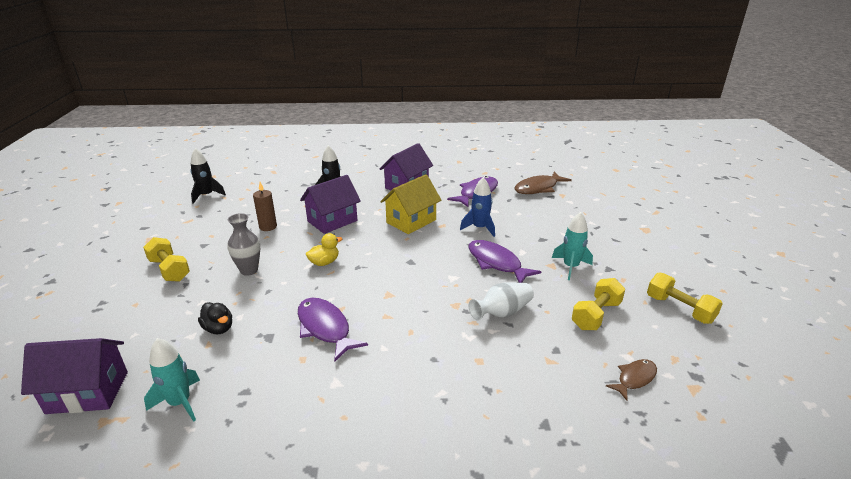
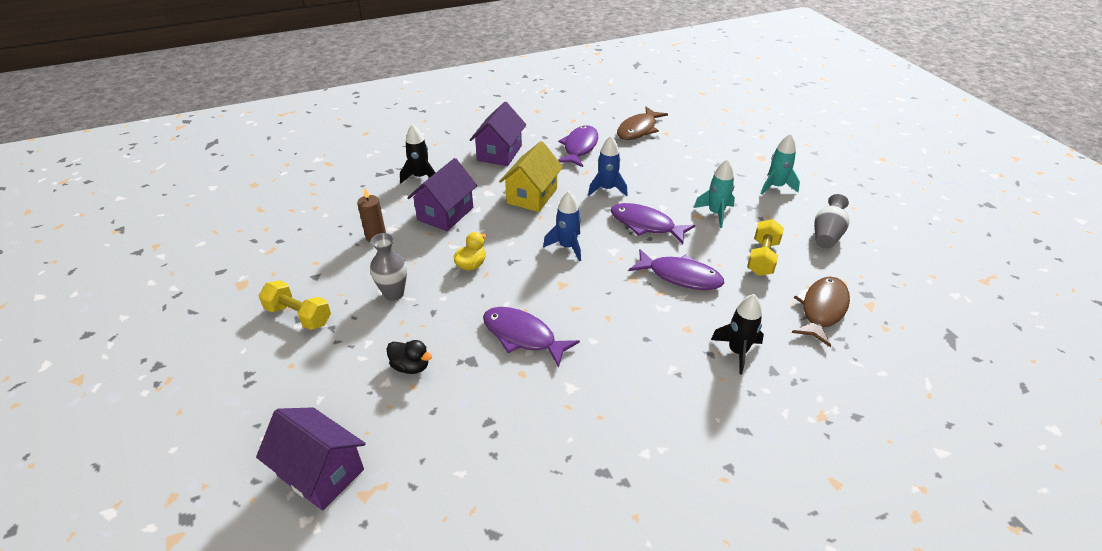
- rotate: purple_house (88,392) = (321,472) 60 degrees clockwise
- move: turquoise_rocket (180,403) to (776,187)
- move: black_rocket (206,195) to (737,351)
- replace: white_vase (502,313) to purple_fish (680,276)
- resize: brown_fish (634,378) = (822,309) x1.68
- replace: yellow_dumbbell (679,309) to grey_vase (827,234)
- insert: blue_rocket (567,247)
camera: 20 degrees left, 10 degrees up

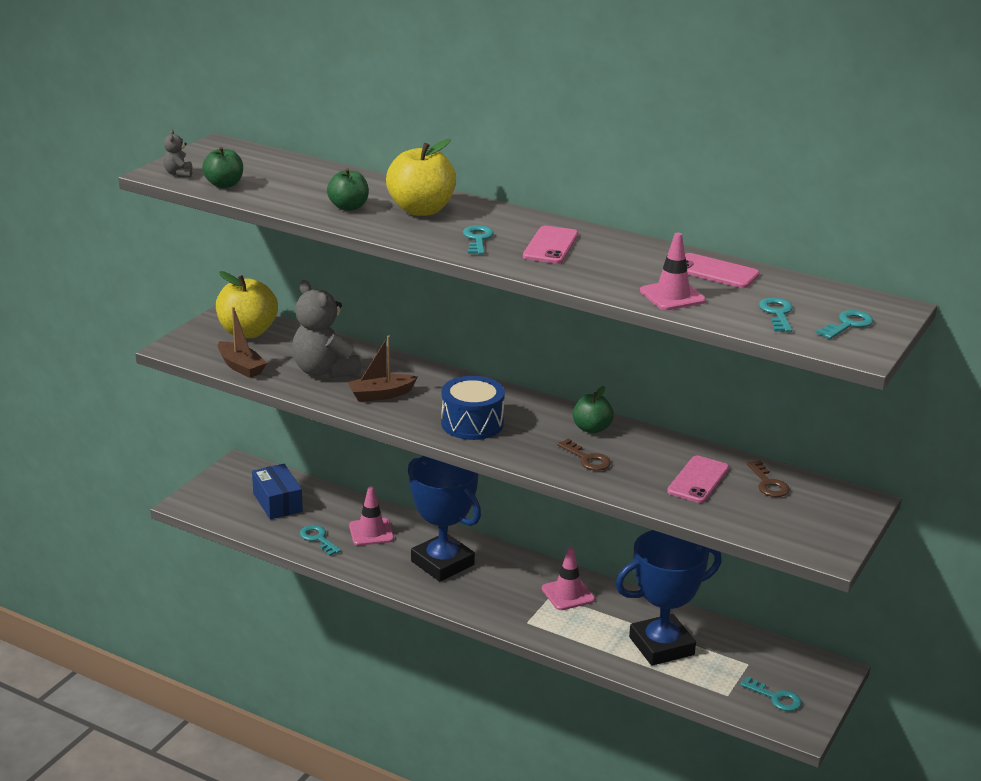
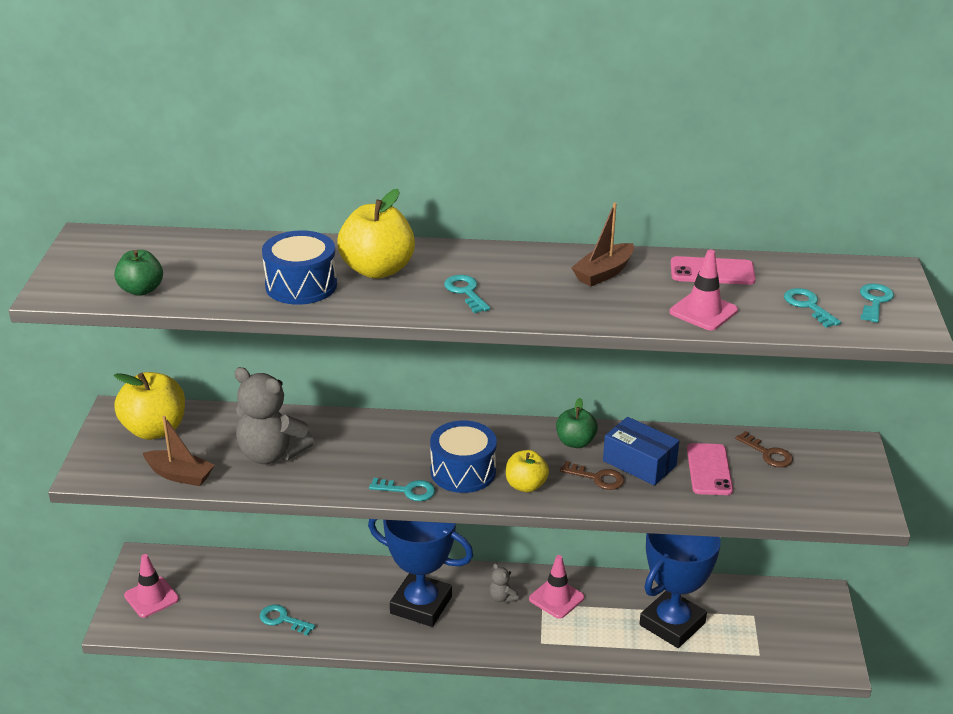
- move: grey_teddy_bear (179,174) to (502,597)
- move: blue_box (277,502) to (639,463)
- replace: green_apple (348,207) to blue_drum (301,285)
- move: brown_boat (380,395) to (603,273)
- move: pink_traffic_cone (371,532) to (151,597)
- delete: pink_phone (550,246)
- move: turquoise_key (775,697) to (408,491)
- insert: yellow_apple (526,485)
camera: 25 degrees left, 5 degrees up

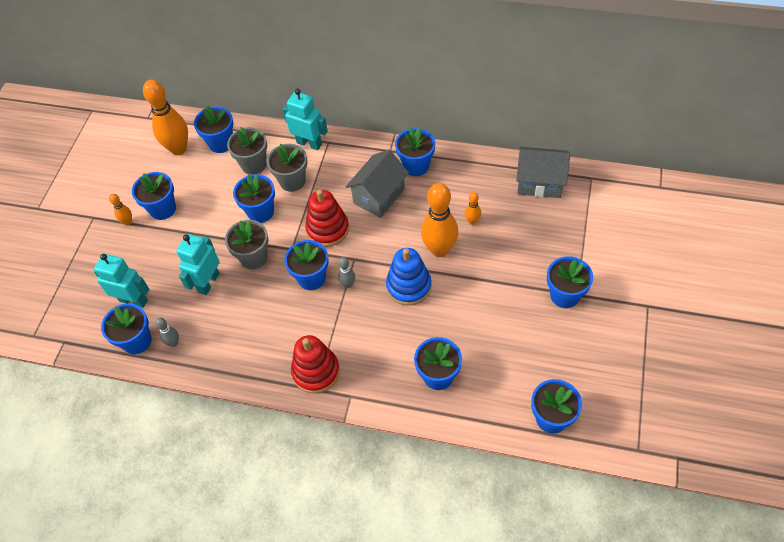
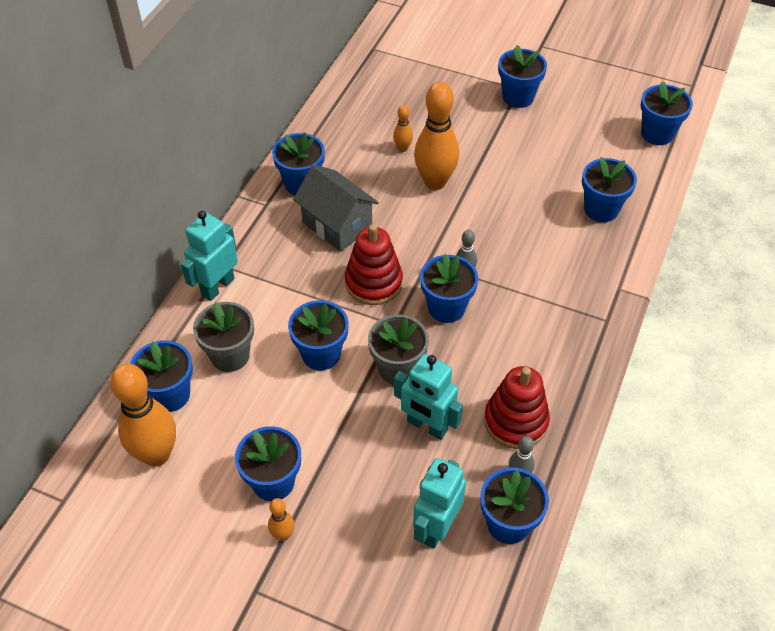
- delete: grey_flower_pot (292,181)
- move: red_stacking_toy (316,371) to (515,421)
- delete: blue_stacking_toy (409,286)
- delete: grey_house (539,183)
camera: 85 degrees left, 5 degrees down

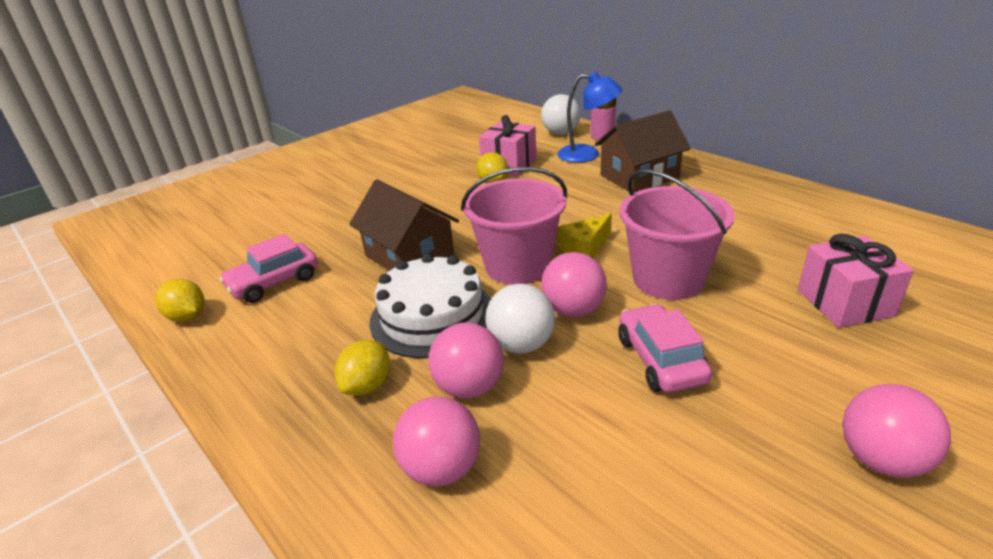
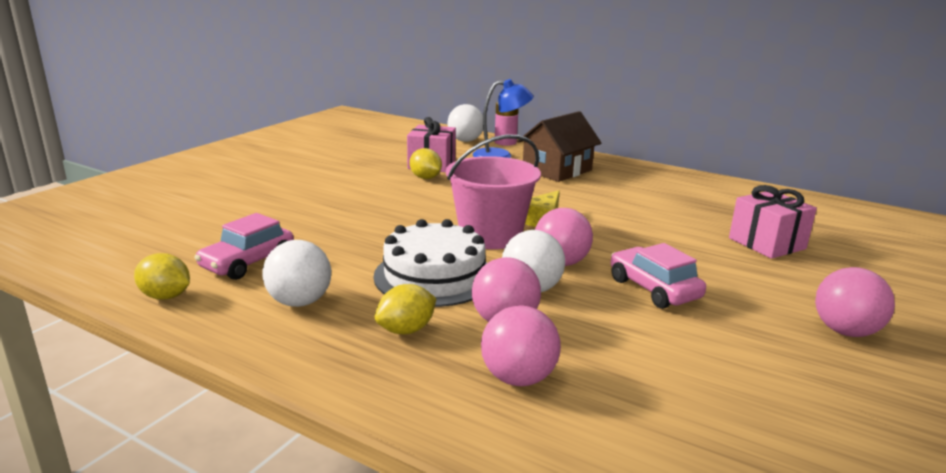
- rotate: yellow_lemon (367,385) = (406,330) 45 degrees clockwise
- delete: brown_house (409,255)
- delete: pink_bucket (668,279)
- insert: white_ball (299,302)
camera: 20 degrees left, 10 degrees down

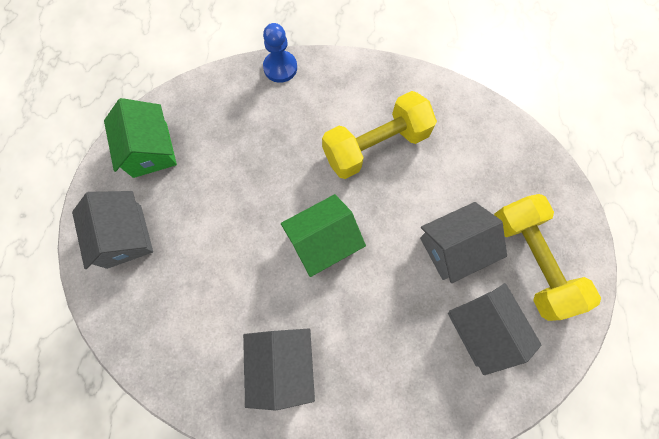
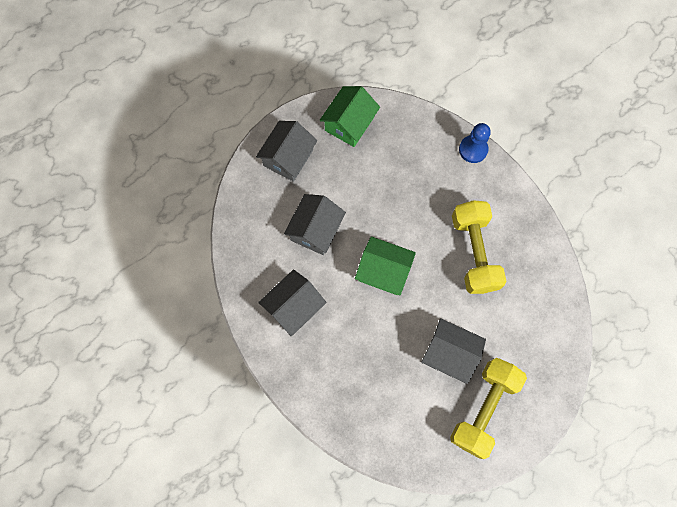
- rotate: yellow_dumbbell (375,146) = (474,253) 60 degrees clockwise
- move: grey_house (482,328) to (315,230)
camera: 50 degrees right, 0 degrees up

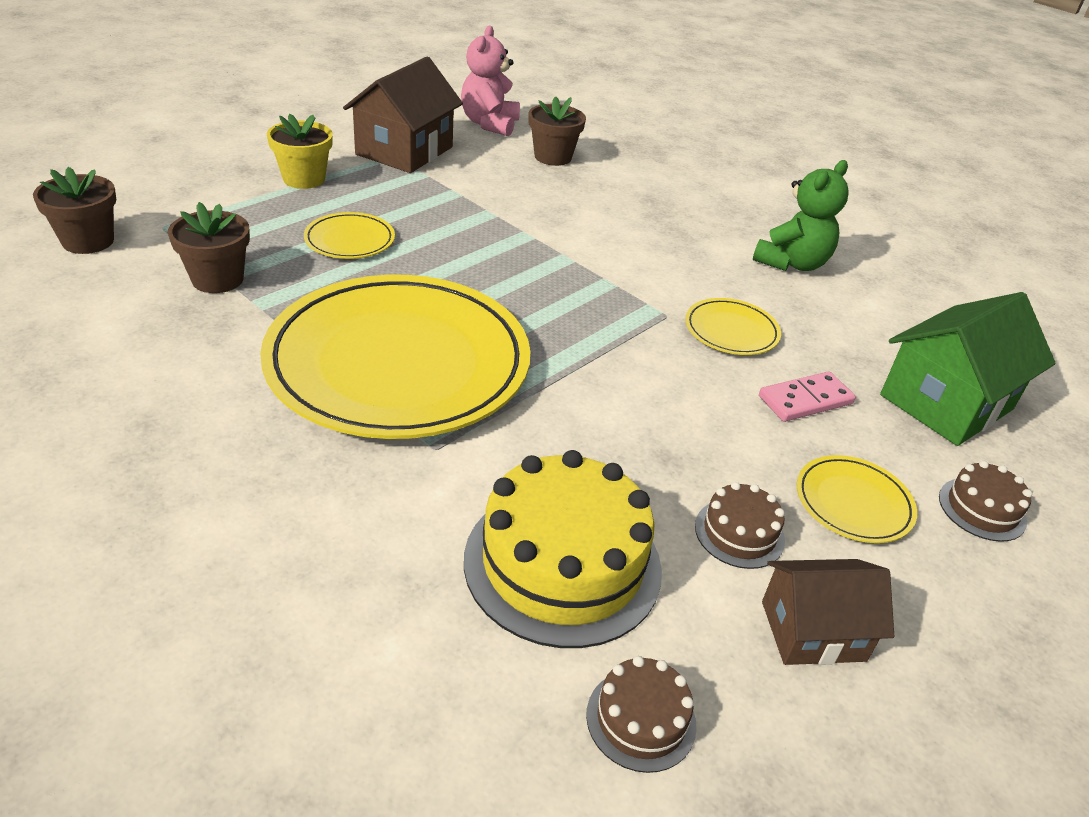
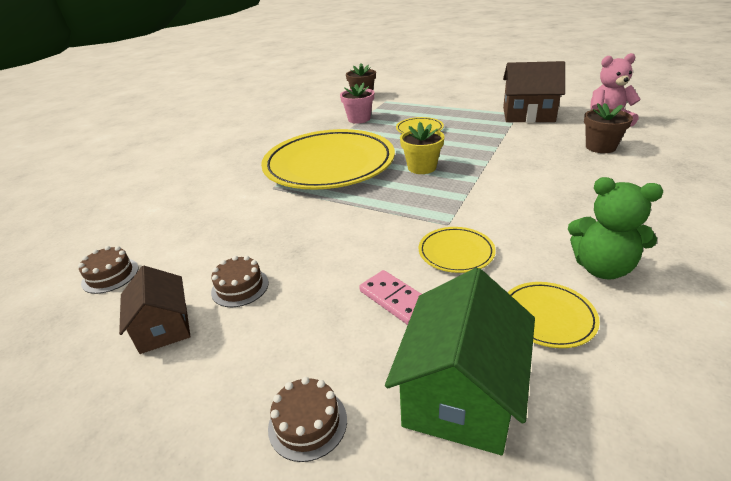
- recolor: brown_flower_pot (217,279) to pink_flower_pot (359,119)
- move: yellow_flower_pot (304,179) to (422,167)
- delete: yellow_cake (562,563)
- move: yellow_plate (853,503) to (547,317)
- rotate: green_house (946,402) = (460,393) 75 degrees clockwise
camera: 80 degrees right, 5 degrees down

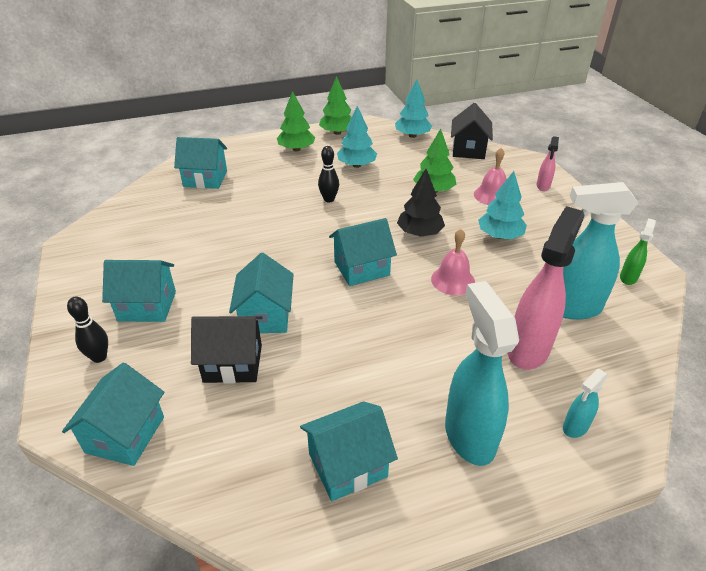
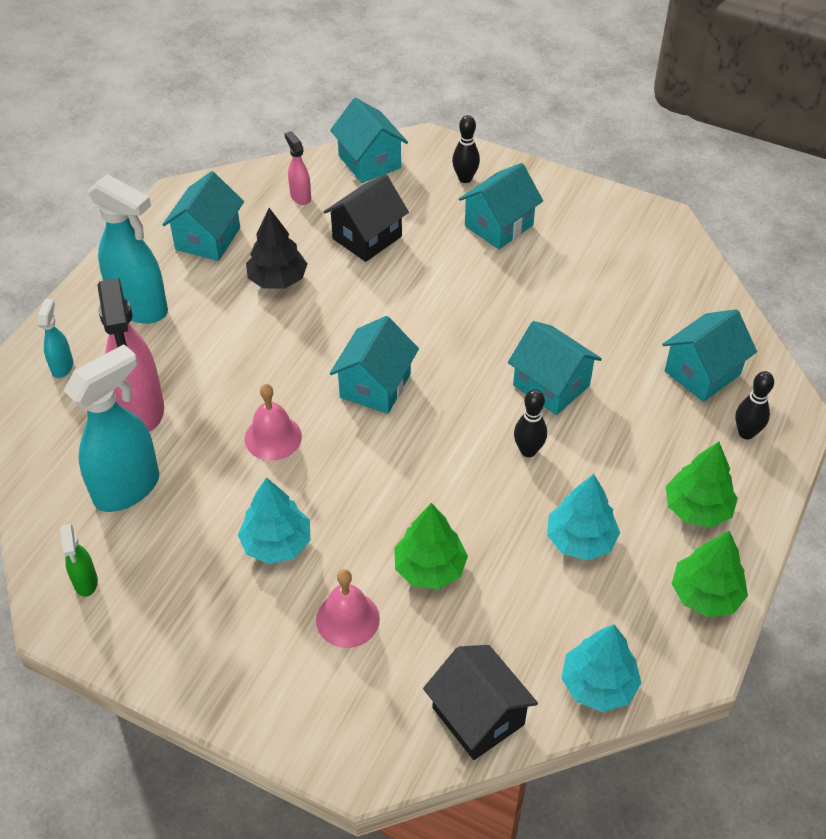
- move: turquoise_house (265,316) to (551,385)
- move: black_tree (419,233) to (277,279)
- move: pink_spray_bottle (543,186) to (300,196)
- insert: black_bowling_pin (746,433)
camera: 135 degrees right, 10 degrees up

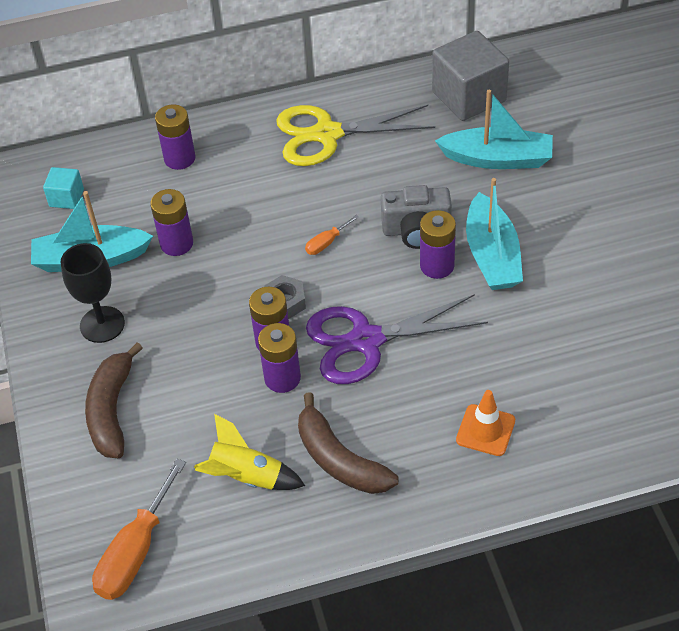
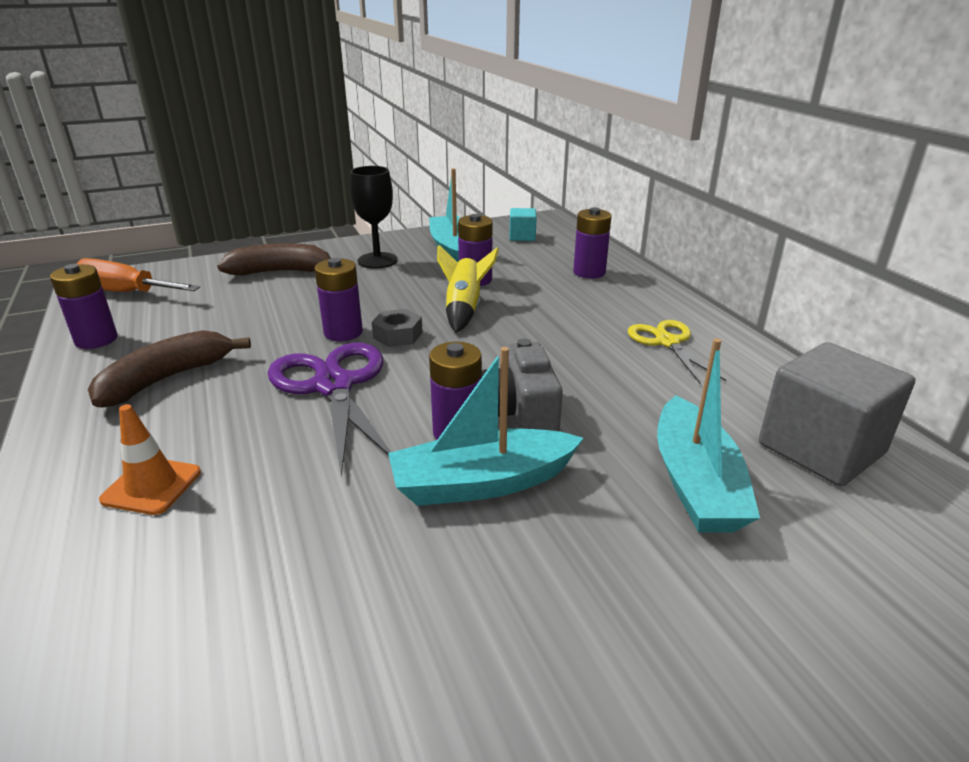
- move: yellow_rocket (246,477) to (464,309)
- move: purple_battery (282,378) to (96,340)
- resize: yellow_scissors (327,134) = (667,342) x0.62
- delete: orange_screwdriver (326,243)
camera: 80 degrees right, 20 degrees down

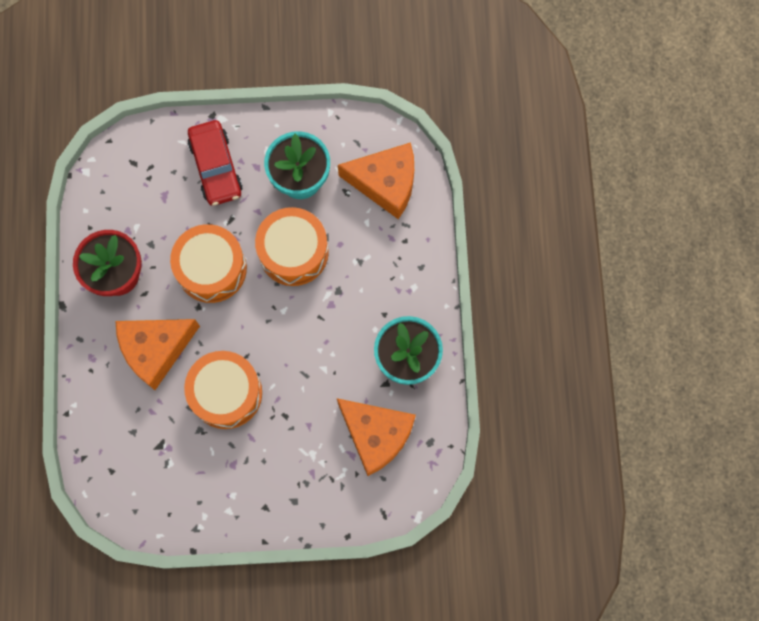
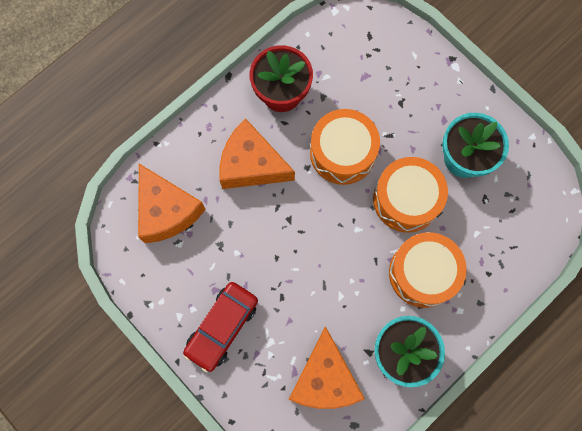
- move: orange_drum (226,393) to (423,273)
- move: red_car (216,167) to (222,327)
- move: orange_cheese (385,183) to (167,210)
camera: 50 degrees right, 0 degrees up

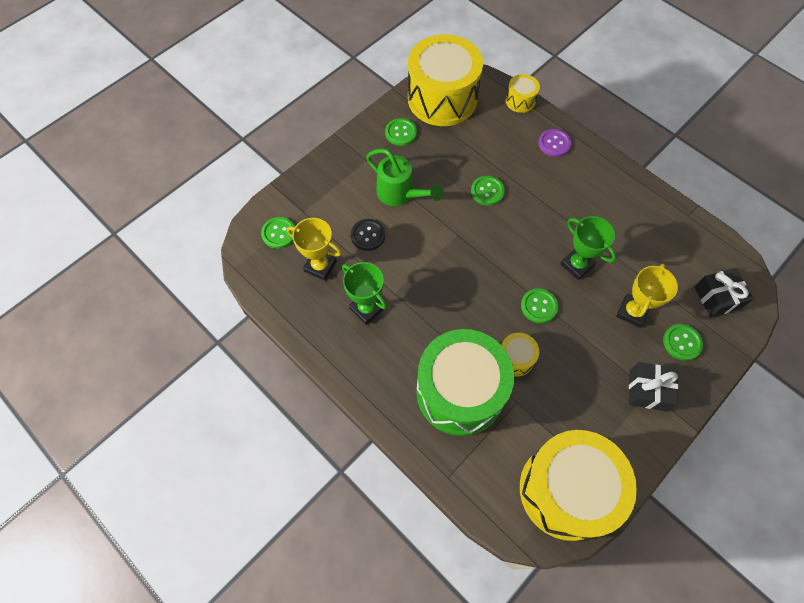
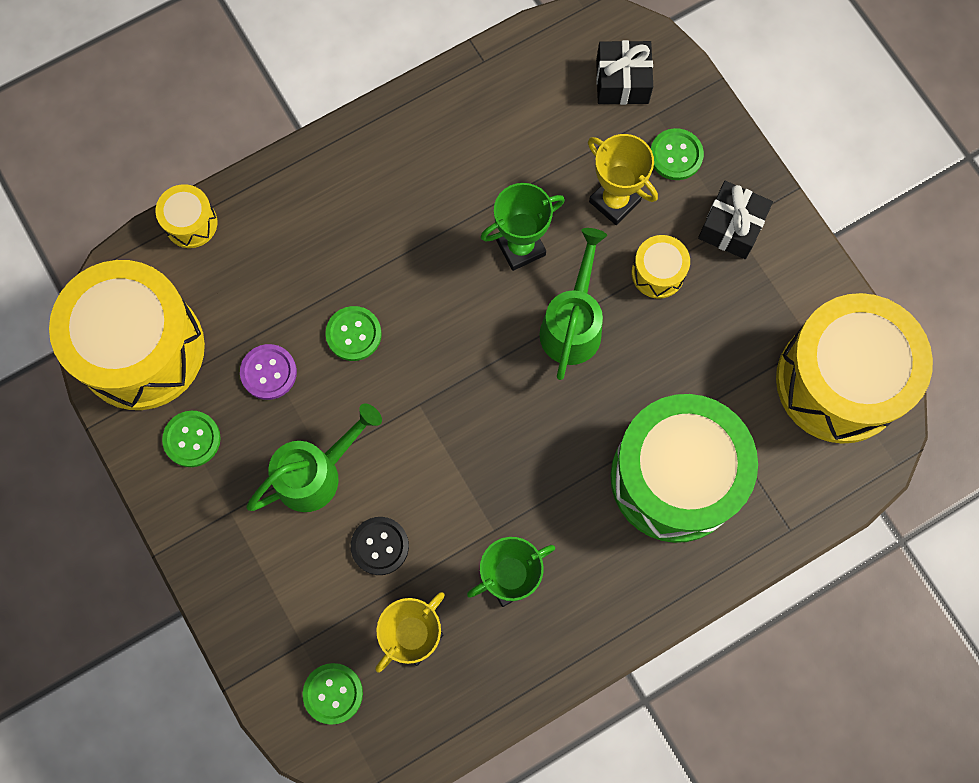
- move: yellow_drum (515,358) to (658,273)
- replace: green_button (539,306) to green_watering_can (572,325)
- move: purple_button (554,144) to (268,372)
camera: 75 degrees left, 10 degrees up

